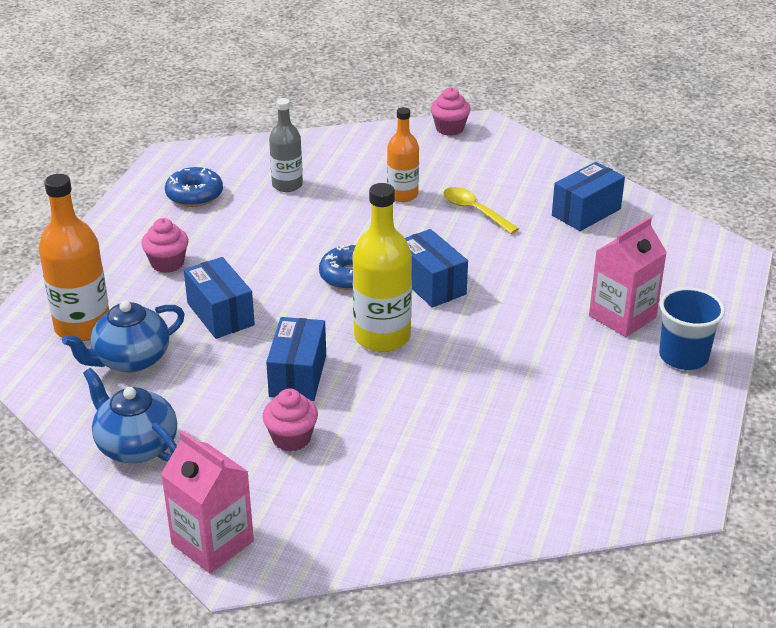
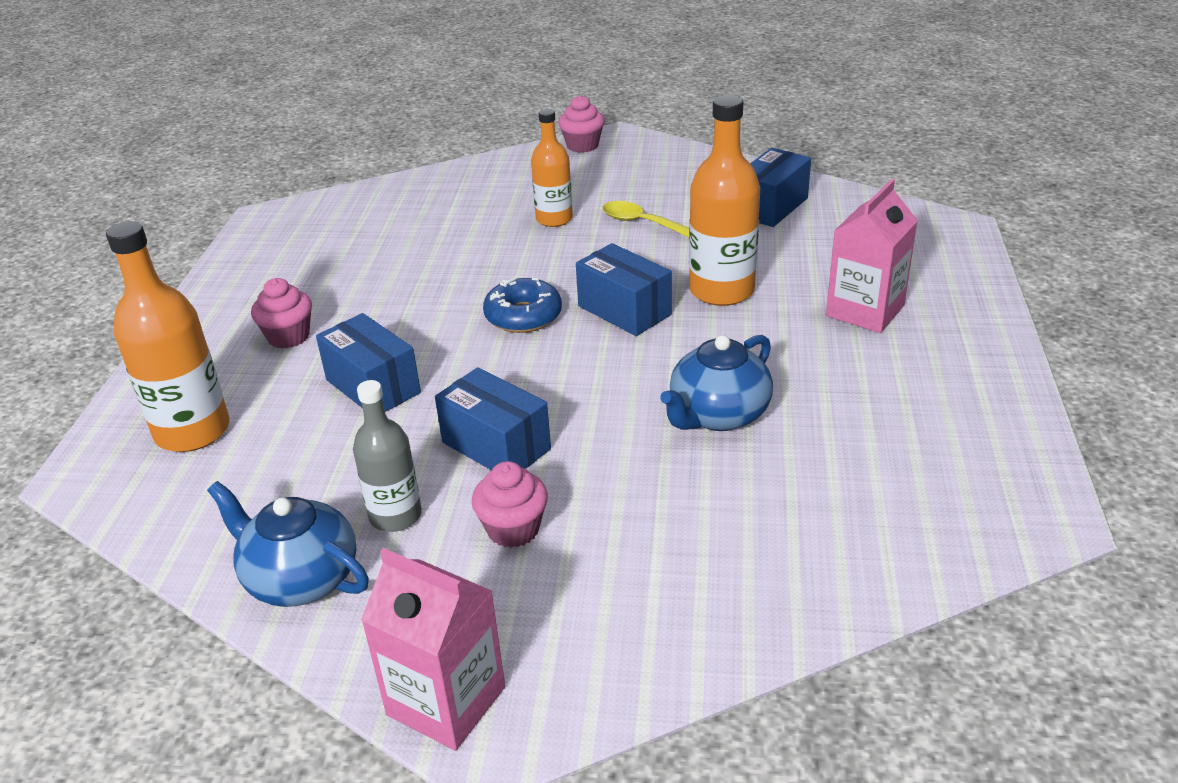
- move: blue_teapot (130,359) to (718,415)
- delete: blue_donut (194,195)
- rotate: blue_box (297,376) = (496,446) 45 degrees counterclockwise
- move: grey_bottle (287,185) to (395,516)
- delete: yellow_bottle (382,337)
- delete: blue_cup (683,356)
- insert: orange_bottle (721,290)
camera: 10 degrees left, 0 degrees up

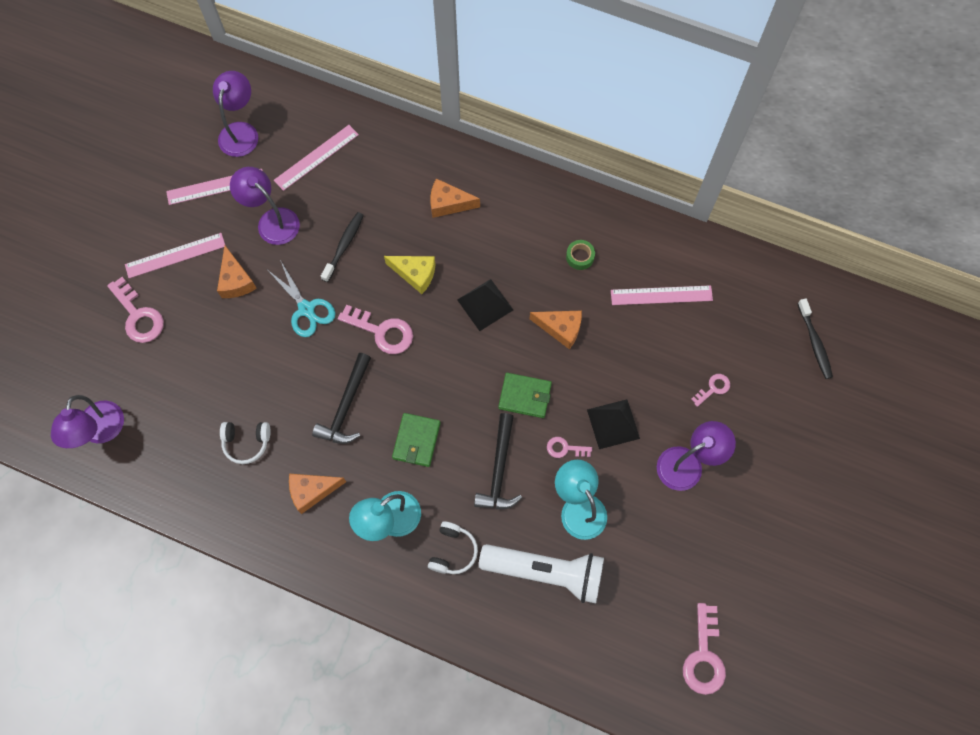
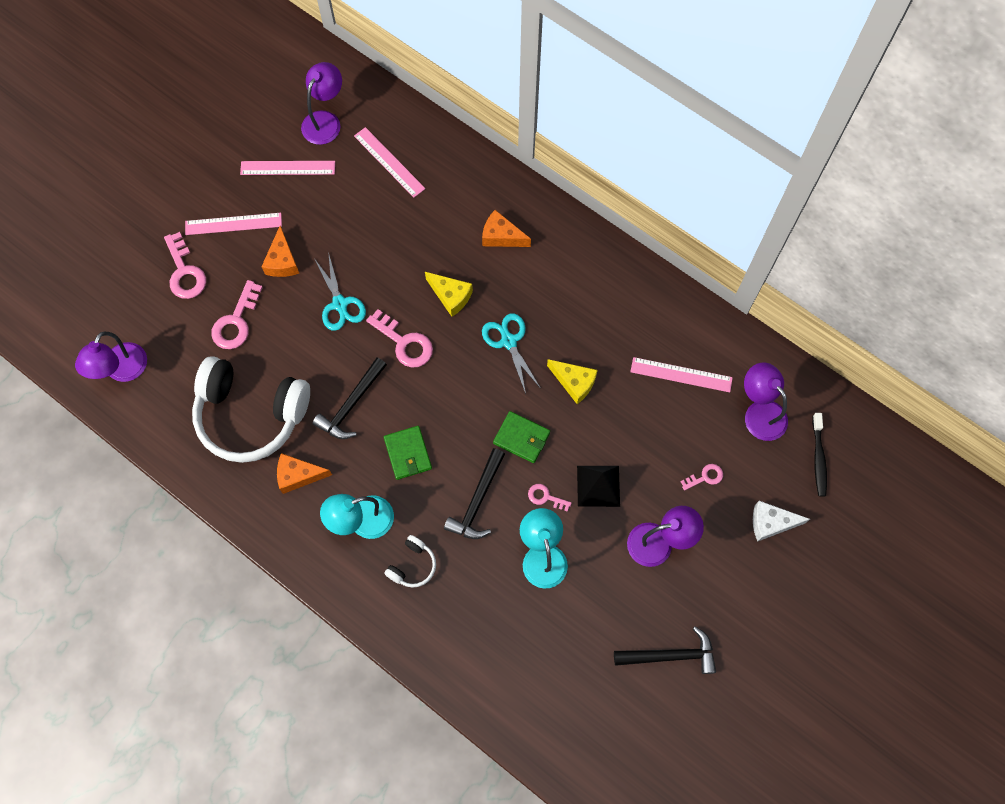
- resize: white_headphones (246,442) = (251,414) x2.37
- move: purple_lamp (272,220) to (759,412)
- rotate: pink_ruler (316,157) = (389,162) 75 degrees clockwise
- delete: black_toothbrush (344,246)
- rotate: green_wallet (416,440) = (408,453) 45 degrees counterclockwise
- replace: black_pyramid (485,305) to turquoise_scissors (508,341)
- delete: white_flashlight (545,572)
- recolor: orange_cheese (560,329) to yellow_cheese (574,382)
- delete: green_tape (580,257)
- move: pink_key (704,656) to (236,321)
- insert: black_hammer (670,655)
- insert: white_cheese (771,523)
camera: 15 degrees right, 0 degrees up

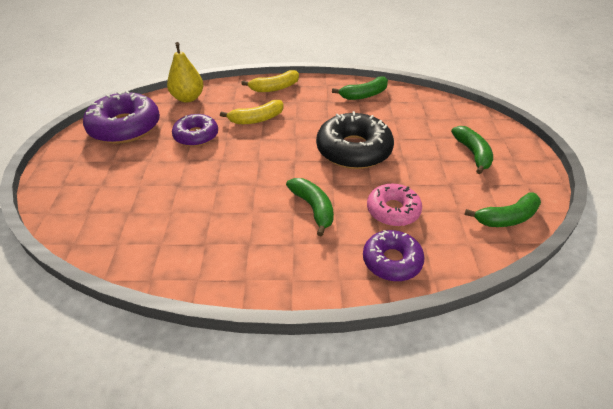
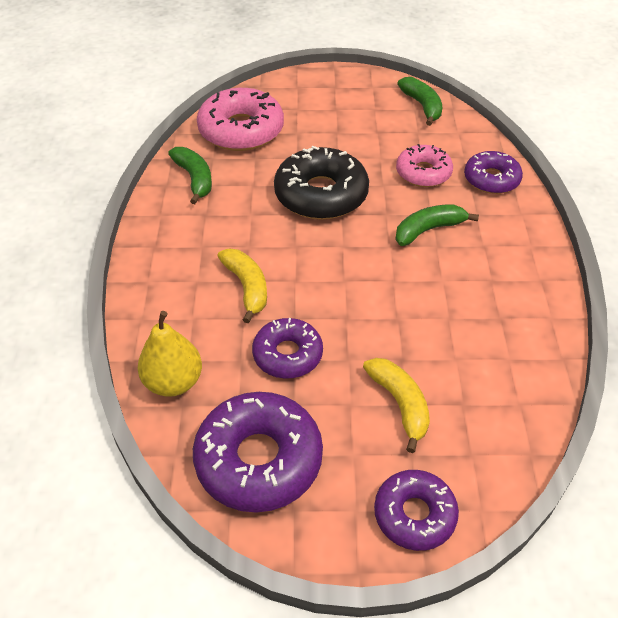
- move: yellow_banana (275,88) to (400,404)
- delete: green_banana (473,153)
- insert: pink_donut (241,130)
- insert: purple_donut (414,514)
camera: 90 degrees left, 5 degrees up

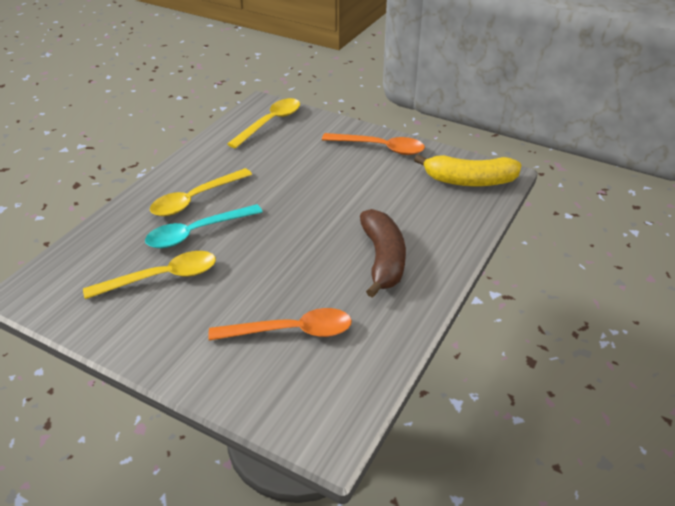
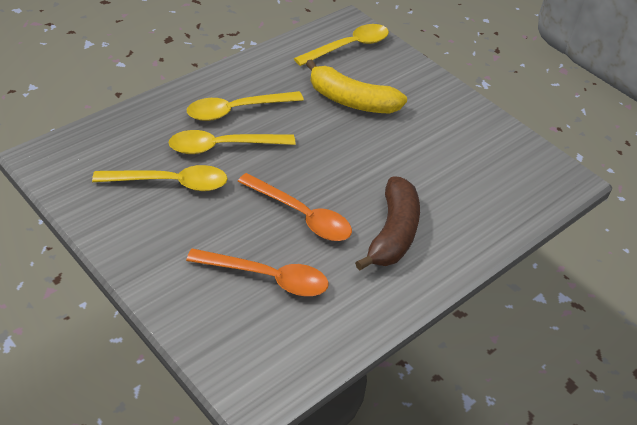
- recolor: turquoise_spoon (197,232) to yellow_spoon (223,146)
- move: orange_spoon (380,148) to (301,215)
- move: yellow_banana (469,181) to (351,101)
camera: 15 degrees right, 5 degrees up

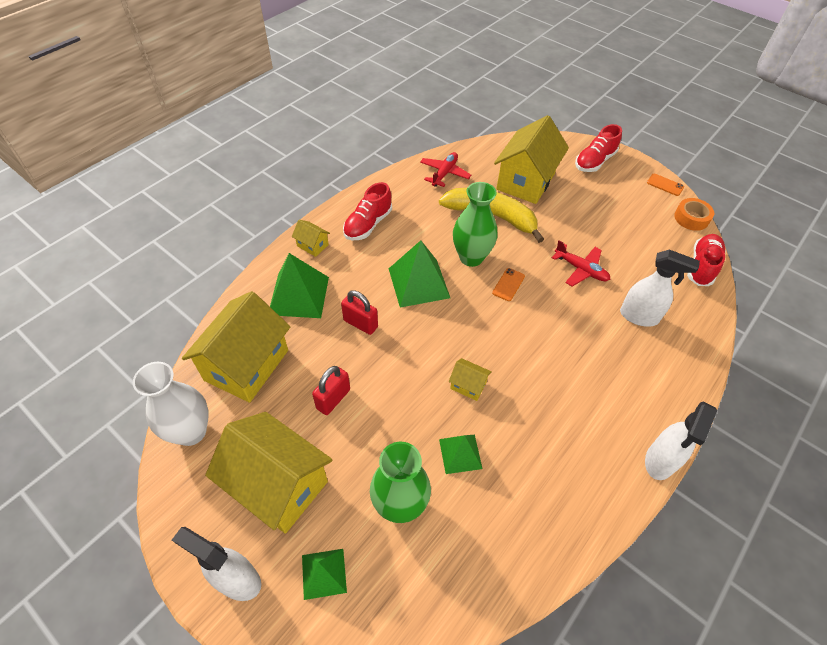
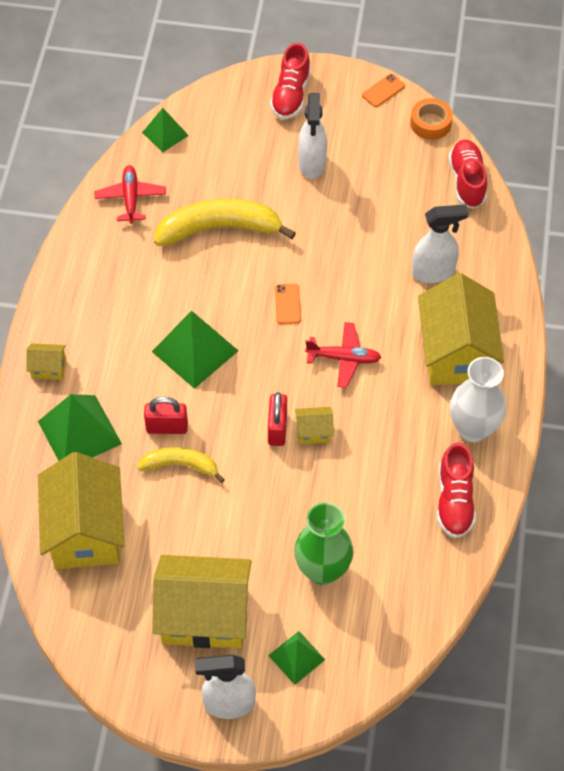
- move: white_vase (191,432) to (473,429)
- move: red_padlock (333,399) to (277,429)
- move: red_shoe (368,224) to (454,500)
- move: green_pyramid (460,454) to (165,134)
- delete: green_vase (471,257)
- move: yellow_house (525,181) to (456,353)
- move: red_plane (581,269) to (344,358)
- move: white_spray_bottle (660,461) to (312,164)
- rotate: orange_phone (665,185) = (383,91) 45 degrees counterclockwise
- insert: yellow_banana (180,465)
camera: 30 degrees left, 5 degrees up

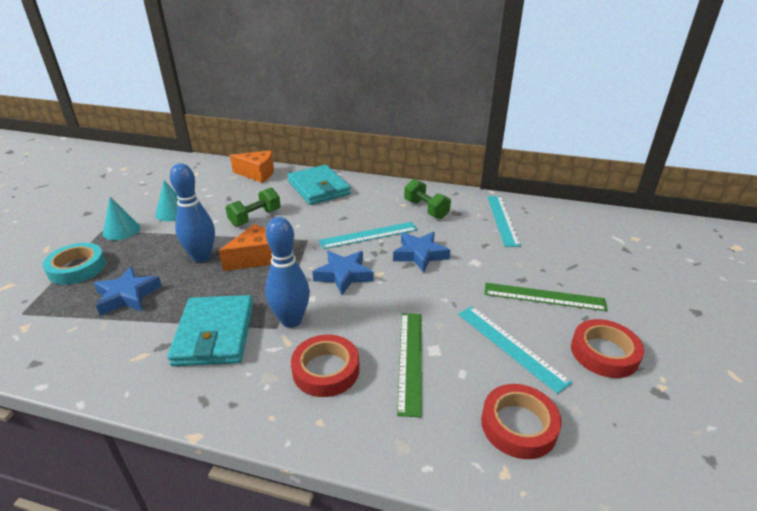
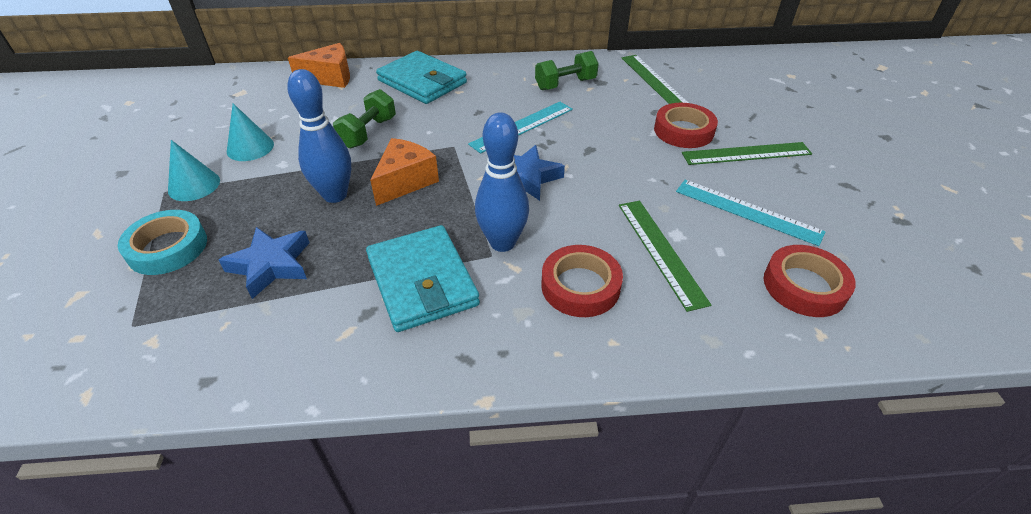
- delete: blue_star (420,255)
- rotate: green_dumbbell (426,209) = (565,84) 60 degrees counterclockwise
- recolor: turquoise_ruler (502,220) to green_ruler (653,81)
- move: red_tape (604,353) to (683,131)
camera: 20 degrees left, 10 degrees up

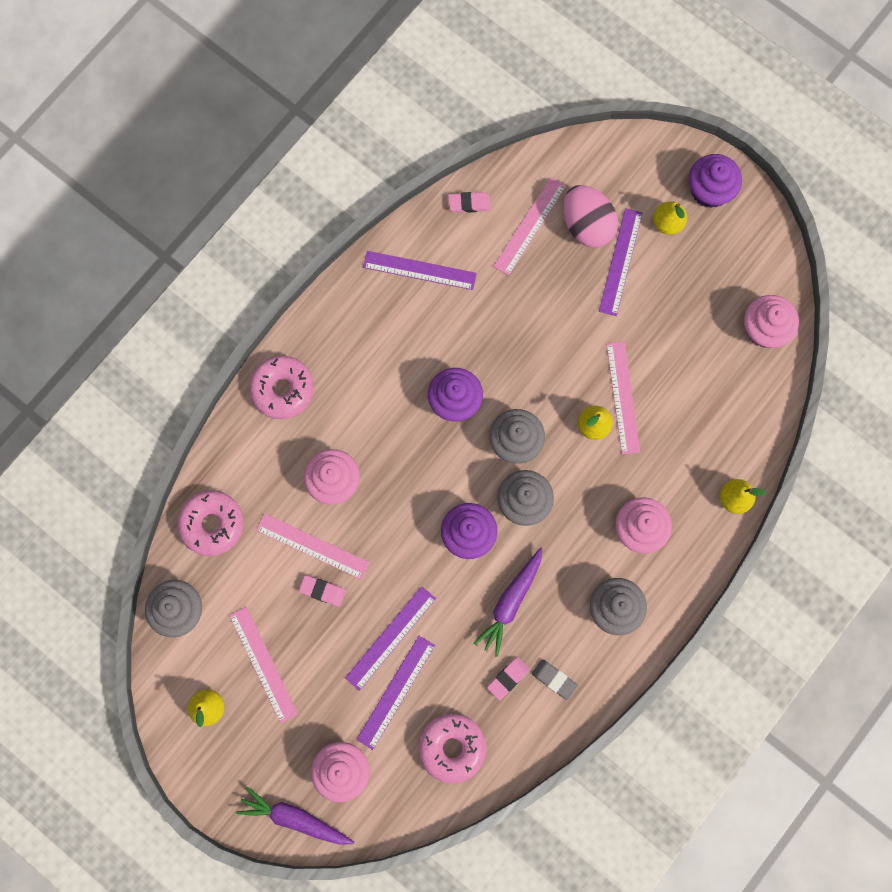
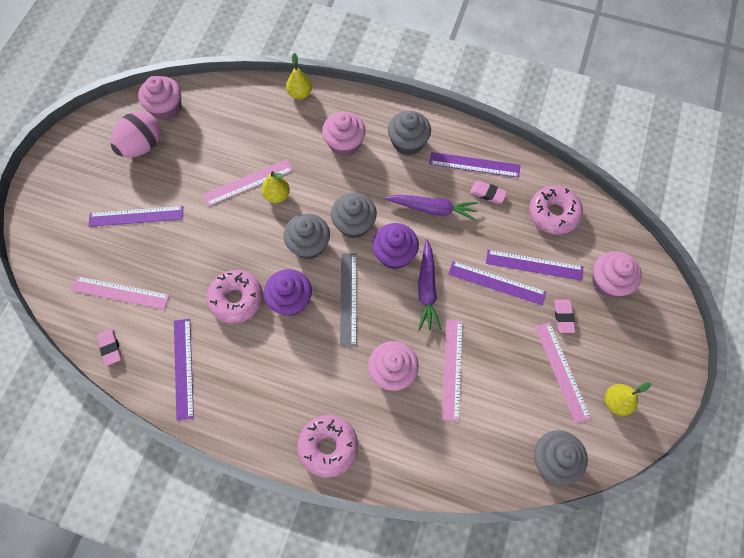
- move: pink_donut (212,524) to (236,299)
- rotate: pink_ruler (263,664) = (561,371) 60 degrees counterclockwise
- move: purple_carrot (295,818) to (427,289)
- move: pink_eraser (322,591) to (563,317)
- replace: grey_eraser (554,679) to purple_ruler (474,164)
- move: pink_egg (587,225) to (142,146)
- delete: yellow_pear (667,223)
- delete: purple_cupcake (709,190)
- insert: grey_ruler (348,298)
camera: 110 degrees left, 10 degrees down

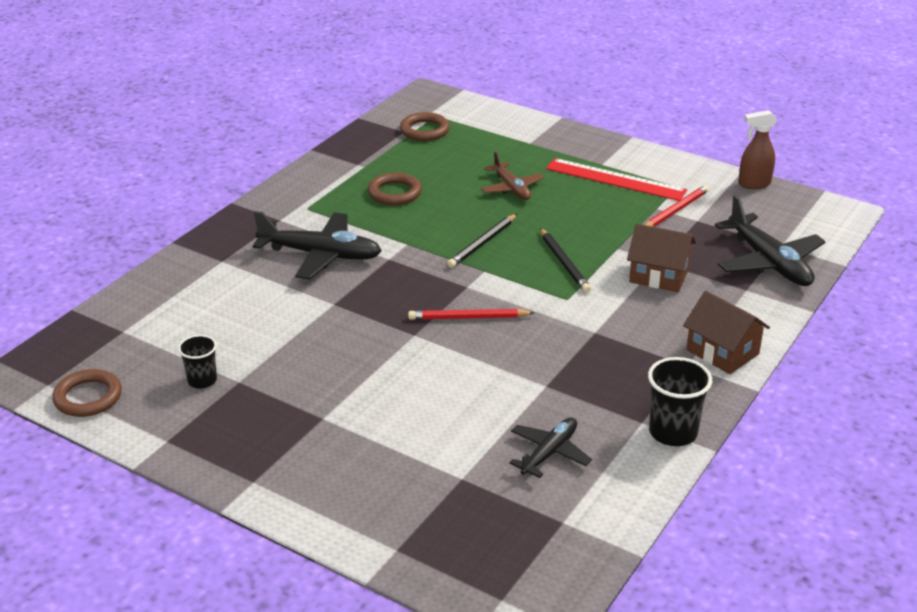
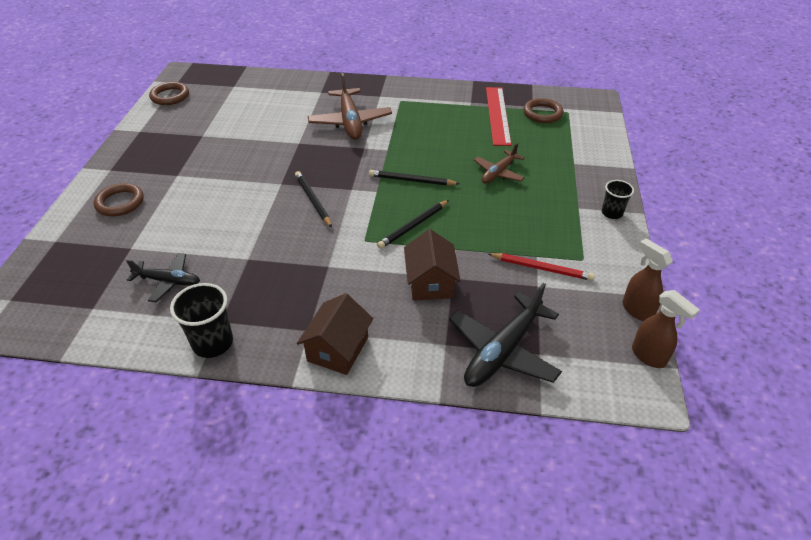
- move: black_cup (202,380) to (612,213)
- recolor: black_plane (321,255) to brown_plane (350,122)
- move: brown_ring (395,193) to (120,202)
- recolor: red_pencil (468,317) to black_pencil (313,200)
- move: red_ruler (615,180) to (497,115)
- insert: brown_spray_bottle (649,356)
camera: 65 degrees right, 10 degrees up

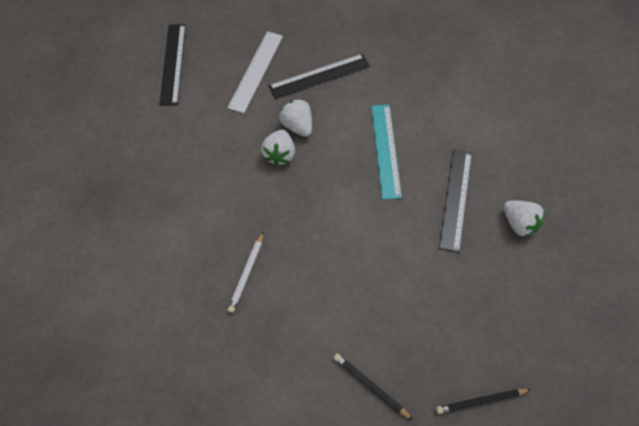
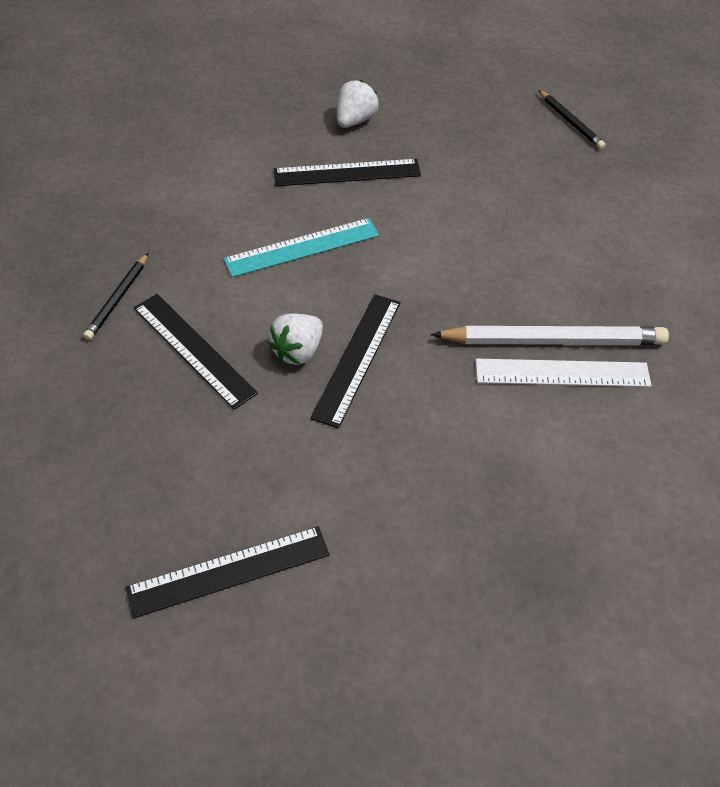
- move: white_ruler (256,71) to (562,373)
- resize: white_pencil (247,274) = (553,340) x1.87
- replace: white_strawberry (279,154) to black_ruler (357,358)
- move: black_pencil (370,386) to (118,299)
camera: 110 degrees left, 10 degrees down

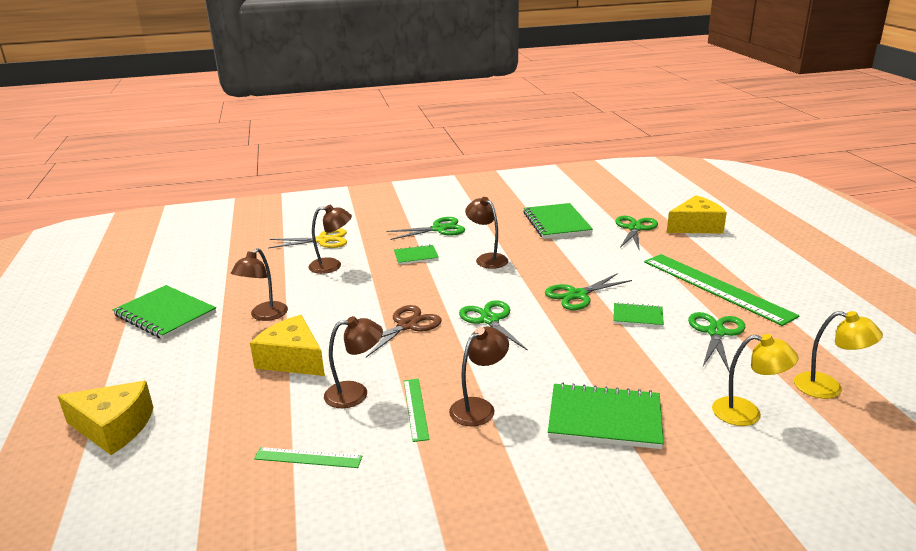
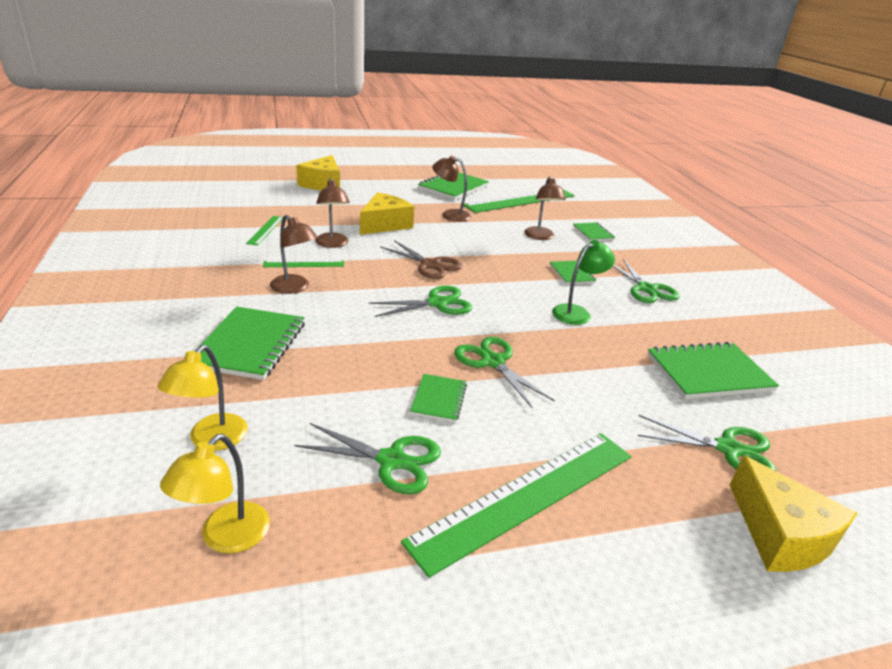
- replace: yellow_scissors (322,240) to green_notebook (593,233)
- recolor: brown_lamp (487,259) to green_lamp (576,312)
- insert: green_ruler (521,201)
camera: 85 degrees right, 5 degrees up

